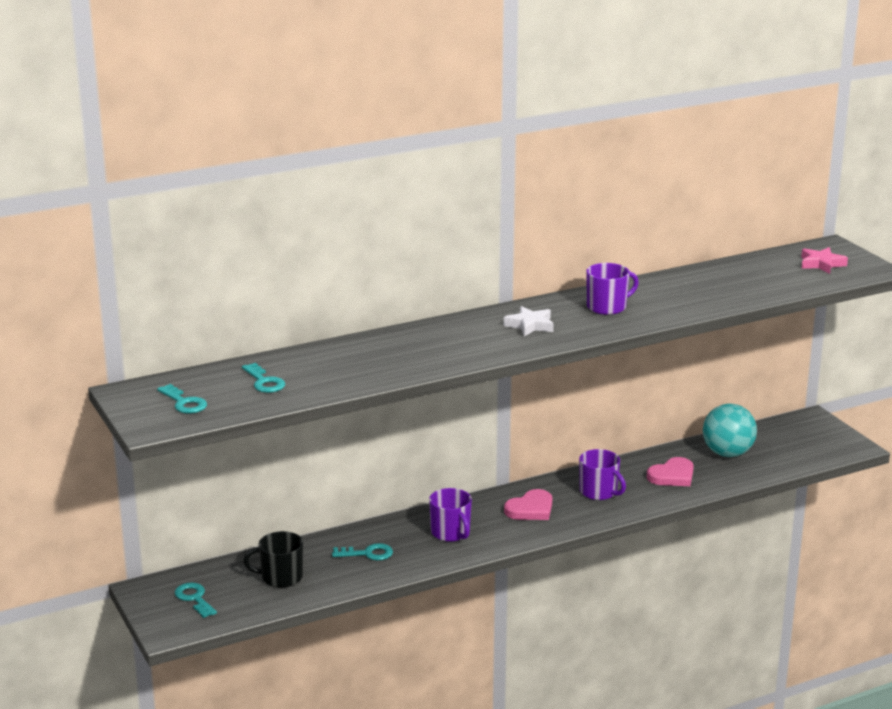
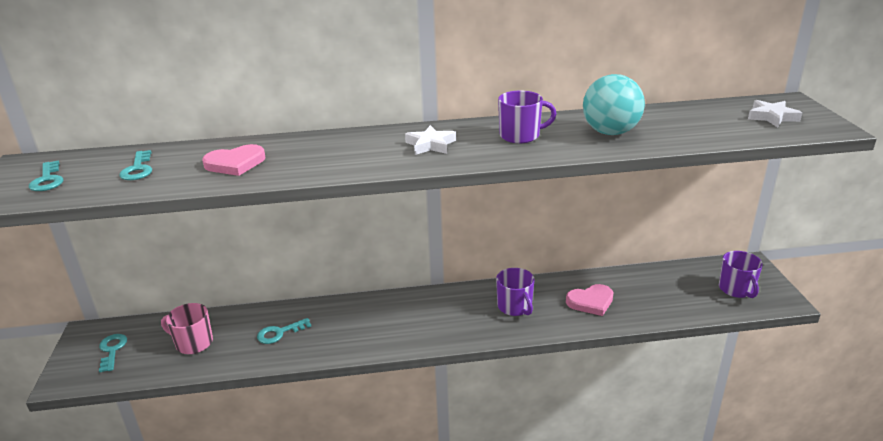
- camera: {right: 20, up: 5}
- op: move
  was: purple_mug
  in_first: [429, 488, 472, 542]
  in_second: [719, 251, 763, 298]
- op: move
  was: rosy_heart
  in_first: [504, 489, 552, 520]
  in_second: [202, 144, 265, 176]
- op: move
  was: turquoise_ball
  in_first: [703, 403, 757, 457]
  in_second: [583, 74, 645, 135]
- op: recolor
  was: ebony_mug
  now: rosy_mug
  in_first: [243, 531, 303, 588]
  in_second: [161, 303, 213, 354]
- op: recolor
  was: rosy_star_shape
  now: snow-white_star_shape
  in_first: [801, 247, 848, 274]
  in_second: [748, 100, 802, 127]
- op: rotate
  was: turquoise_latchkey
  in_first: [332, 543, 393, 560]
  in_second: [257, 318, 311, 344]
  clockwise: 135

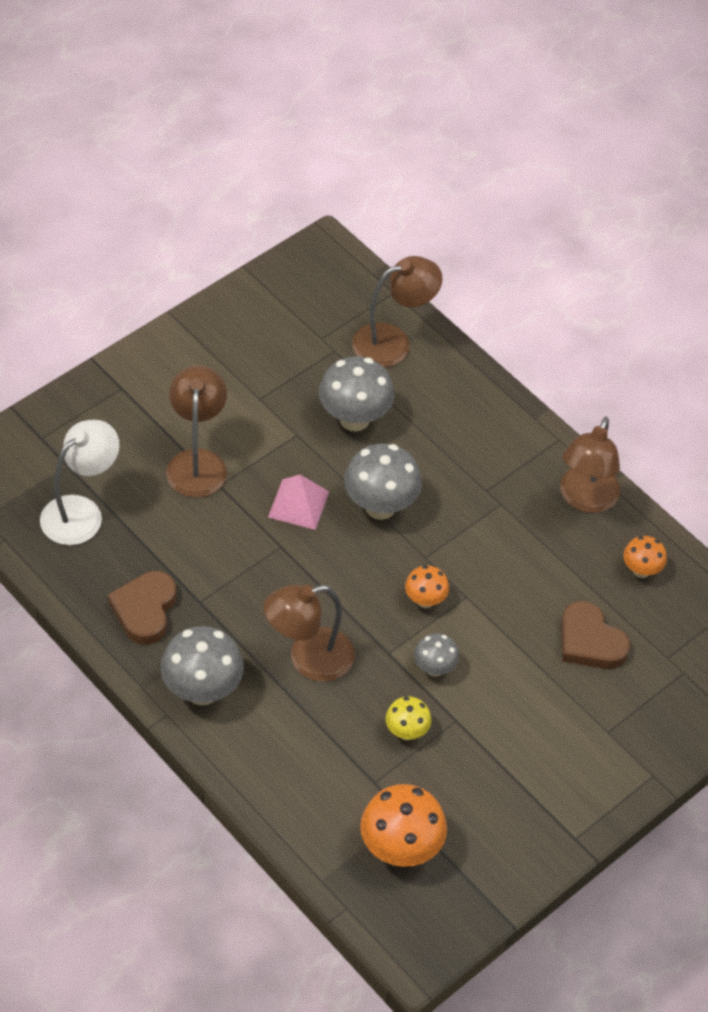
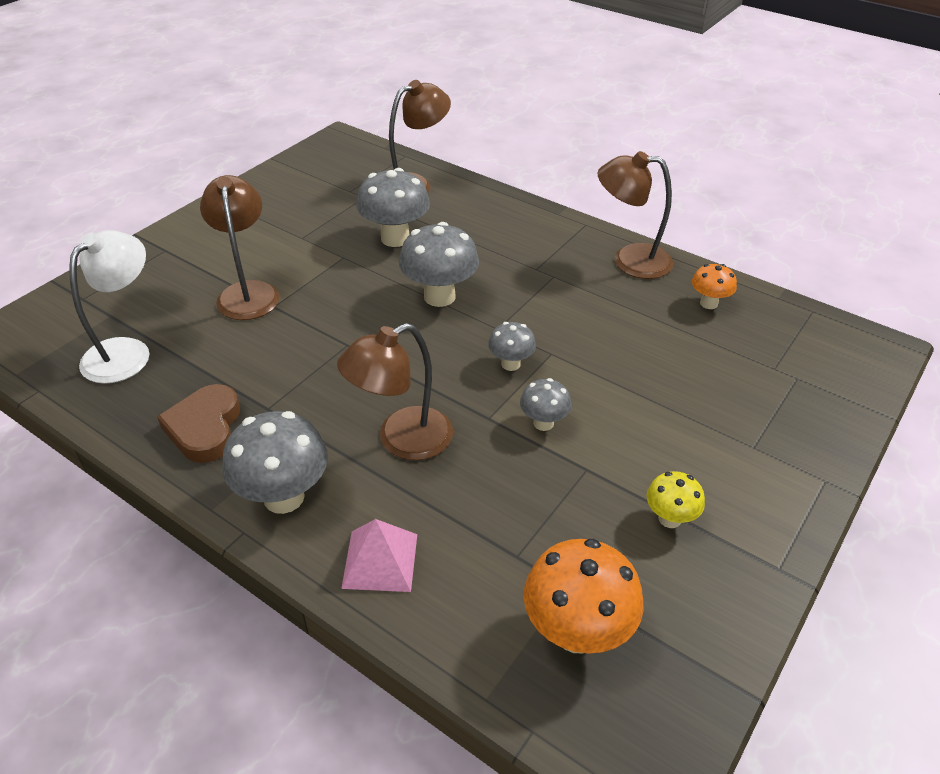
- camera: {right: -10, up: -10}
- op: delete
  was: brown_heart
  in_first: [561, 601, 630, 669]
- op: move
  was: rosy_pyramid
  in_first: [268, 475, 329, 530]
  in_second: [341, 519, 417, 592]
- op: move
  was: golden_fungus
  in_first: [385, 696, 432, 740]
  in_second: [647, 471, 705, 528]
- op: recolor
  was: orange-coloured_fungus
  now: ash-grey_fungus
  in_first: [405, 565, 449, 608]
  in_second: [488, 322, 536, 371]
- op: rotate
  was: brown_reading_lamp
  in_first: [560, 417, 620, 513]
  in_second: [598, 151, 673, 279]
  clockwise: 90

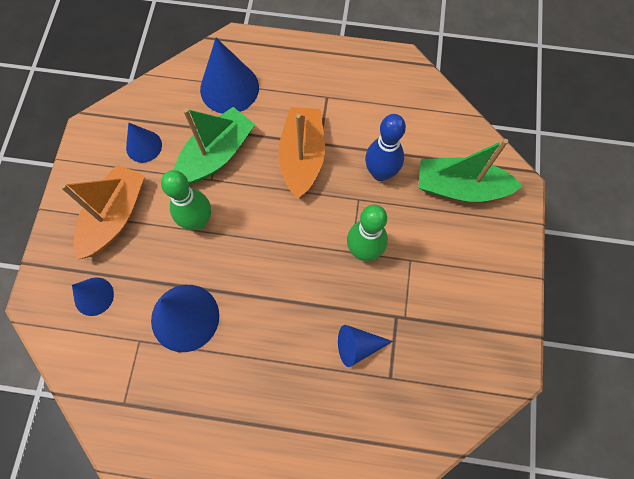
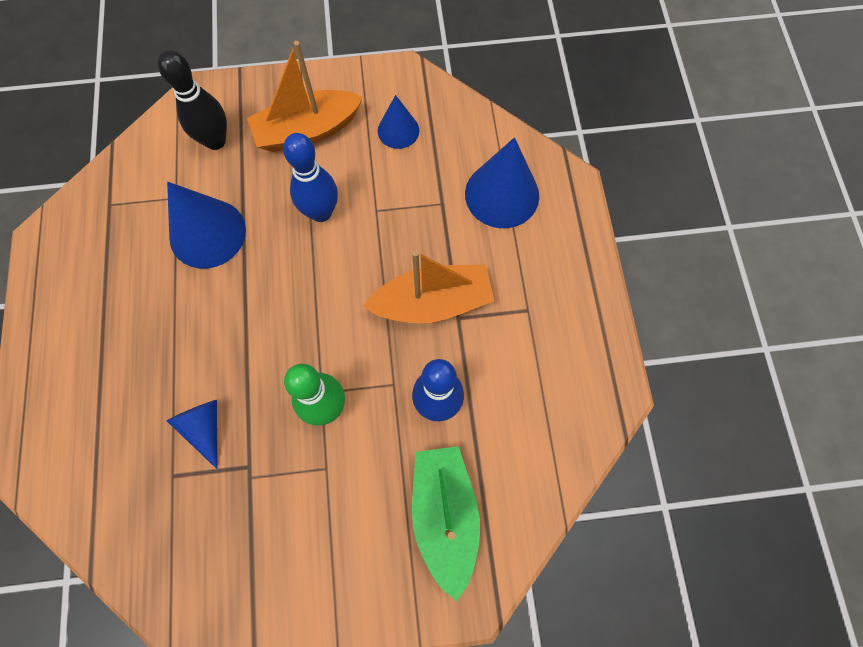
- camera: {right: 75, up: 0}
- op: delete
  was: green_boat
  in_first: [174, 107, 255, 185]
- op: replace
  was: cobalt_cone_shape
  now: ebony_bowling_pin
  in_first: [72, 277, 114, 316]
  in_second: [158, 50, 227, 150]
- op: recolor
  was: green_bowling_pin
  now: cobalt_bowling_pin
  in_first: [161, 170, 211, 230]
  in_second: [283, 133, 338, 222]
- op: rotate
  was: orange-coloured_boat
  in_first: [60, 164, 145, 260]
  in_second: [247, 41, 363, 152]
  clockwise: 150

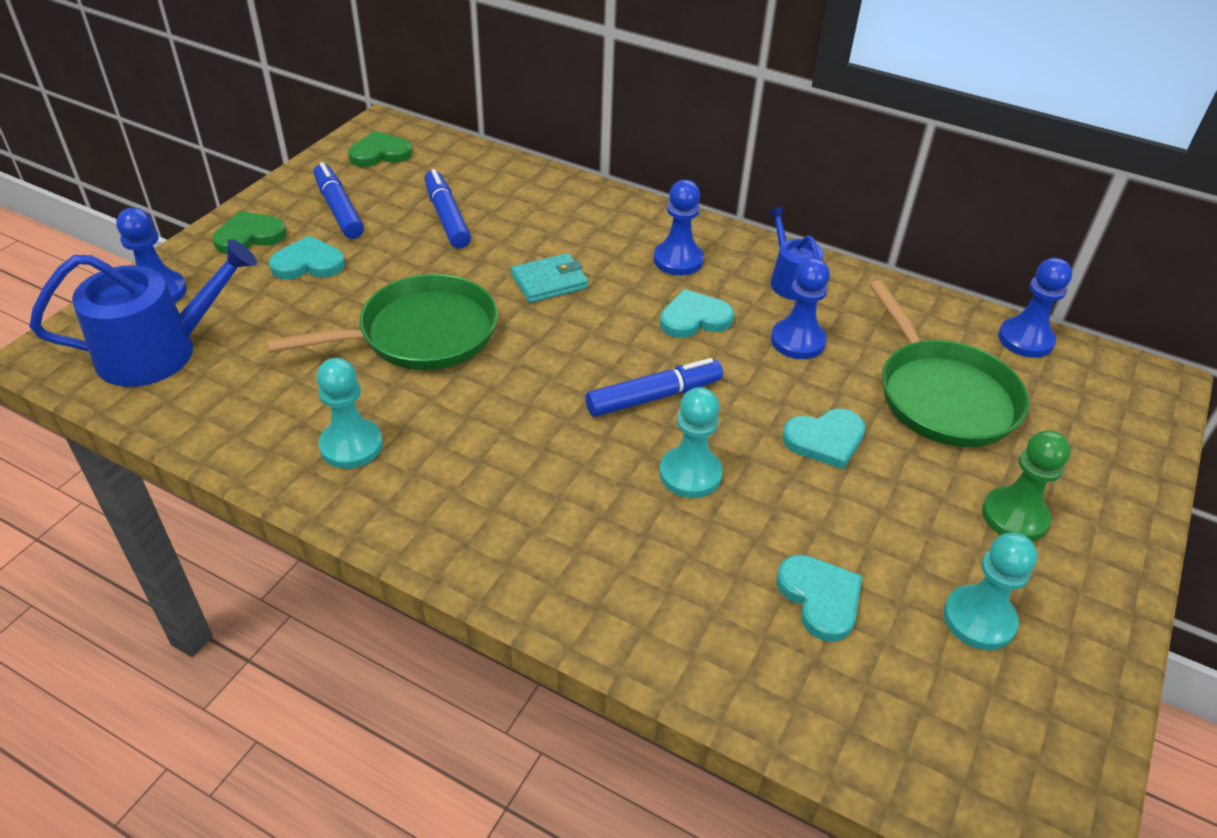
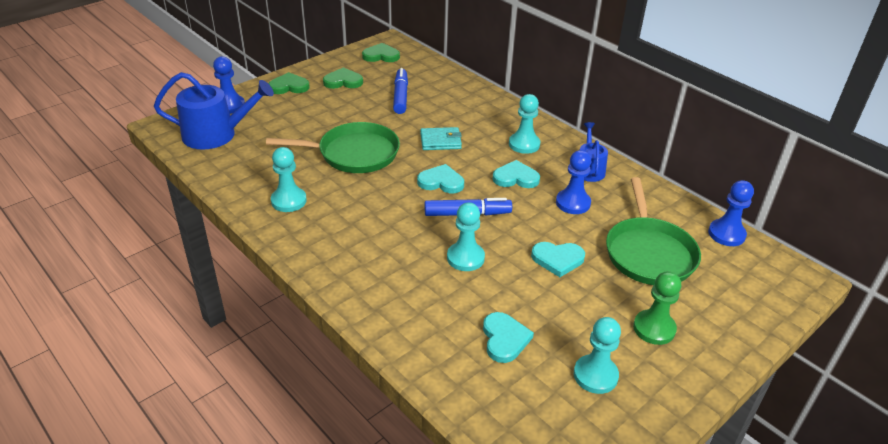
- camera: {right: 20, up: -5}
- op: move
  was: turquoise_heart
  in_first: [269, 236, 345, 279]
  in_second: [417, 164, 464, 193]
- op: replace
  was: cobalt_marker
  now: green_heart
  in_first: [314, 162, 364, 239]
  in_second: [323, 67, 363, 89]
- op: recolor
  was: cobalt_game_pawn
  now: turquoise_game_pawn
  in_first: [653, 180, 704, 276]
  in_second: [509, 94, 540, 154]

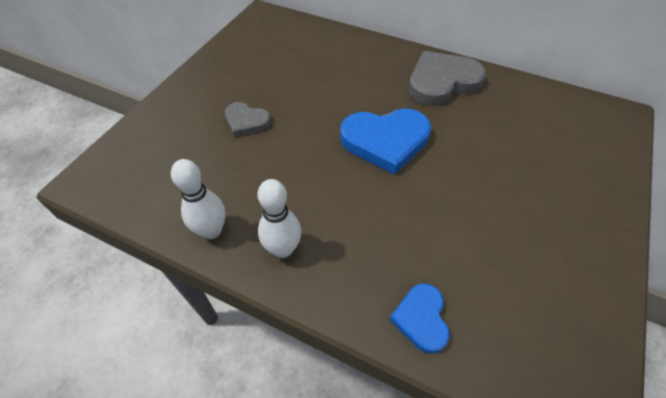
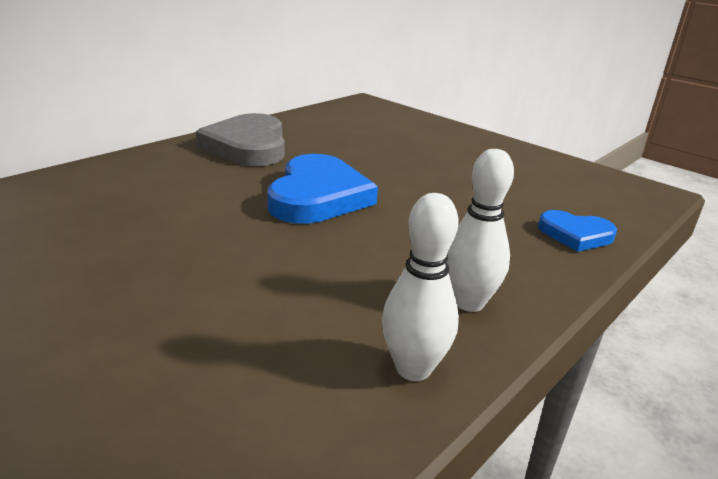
- camera: {right: -75, up: -25}
- op: delete
  was: ash-grey_heart
  in_first: [225, 102, 271, 137]

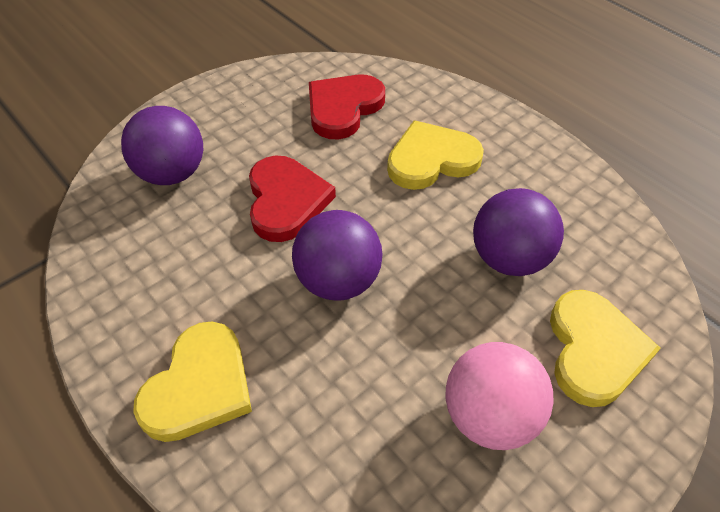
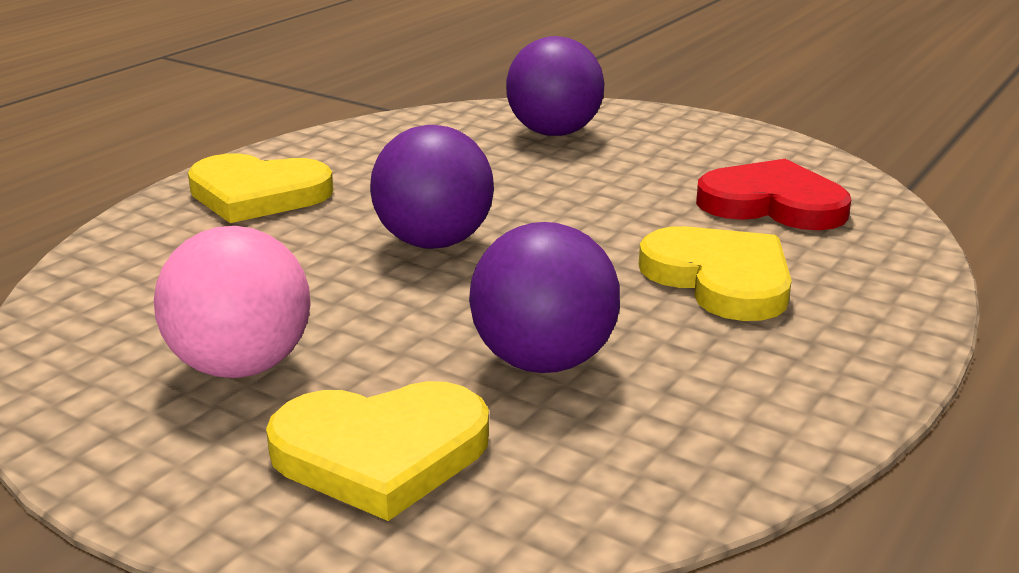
- camera: {right: 75, up: -25}
- op: delete
  was: scarlet_heart
  in_first: [249, 156, 336, 242]

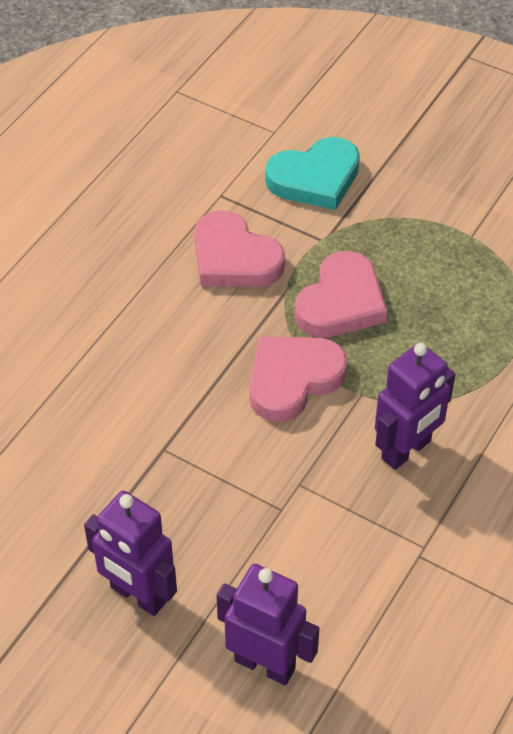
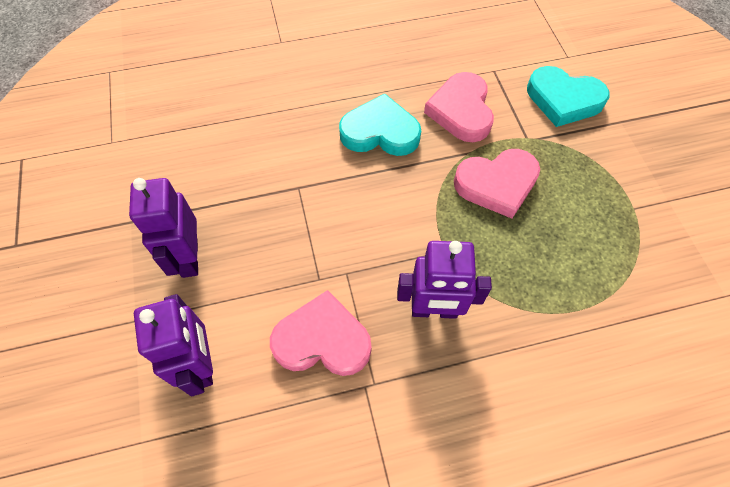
- camera: {right: 45, up: 10}
- op: insert
  now: turquoise_heart
  in_second: [339, 93, 421, 156]
- op: move
  was: rosy_heart
  in_first: [249, 337, 348, 422]
  in_second: [270, 290, 372, 376]

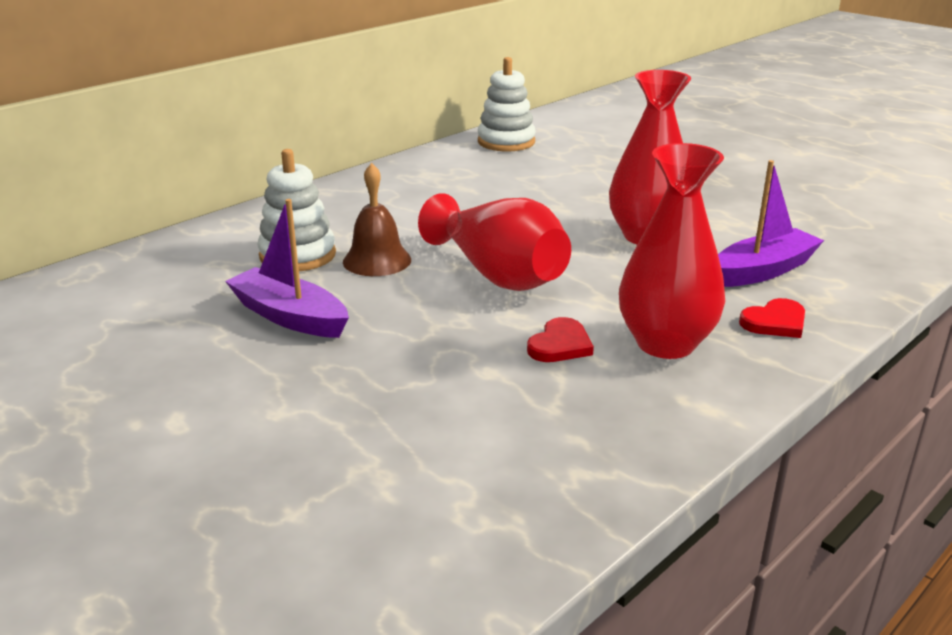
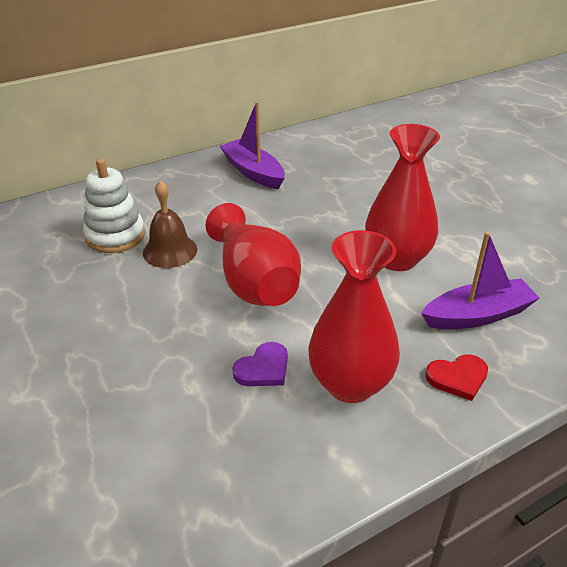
- camera: {right: 15, up: 10}
- op: delete
  was: snow-white_stacking_rings
  in_first: [478, 57, 536, 152]
- op: move
  was: purple_boat
  in_first: [225, 199, 349, 338]
  in_second: [220, 101, 285, 189]
- op: recolor
  was: scarlet_heart
  now: purple_heart
  in_first: [527, 317, 594, 362]
  in_second: [232, 342, 288, 386]

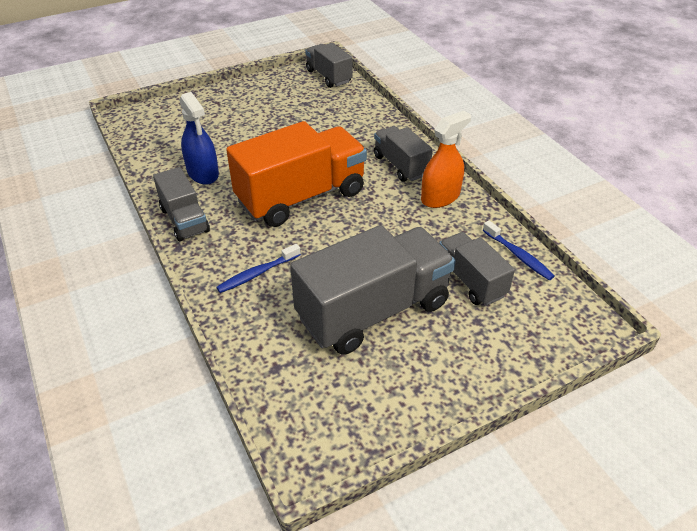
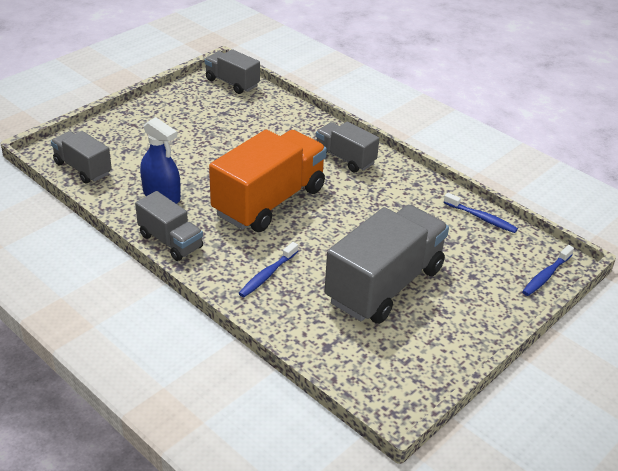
- camera: {right: -20, up: -5}
- op: delete
  was: orange-coloured_spray_cleaner
  in_first: [421, 110, 471, 208]
- op: insert
  now: cobalt_toothbrush
  in_second: [522, 245, 574, 296]
- op: move
  was: ash-grey_lorry
  in_first: [439, 232, 515, 306]
  in_second: [51, 131, 112, 184]

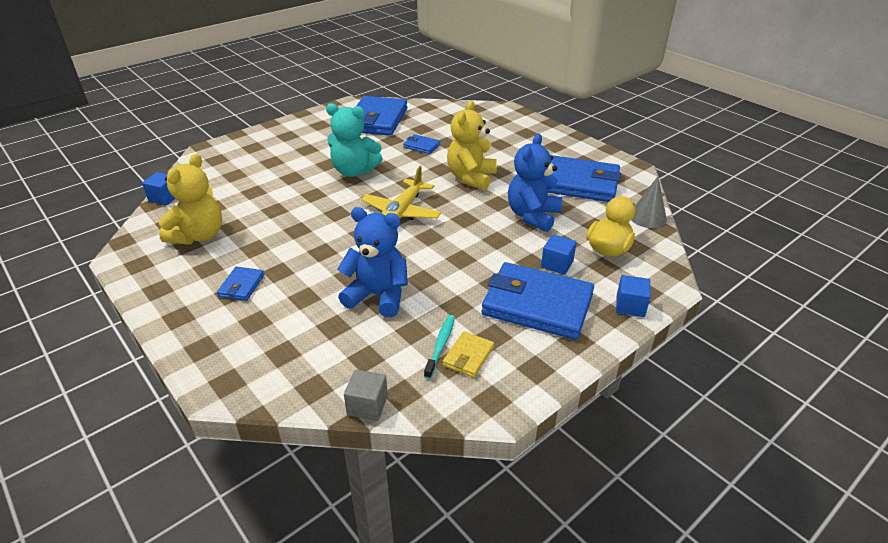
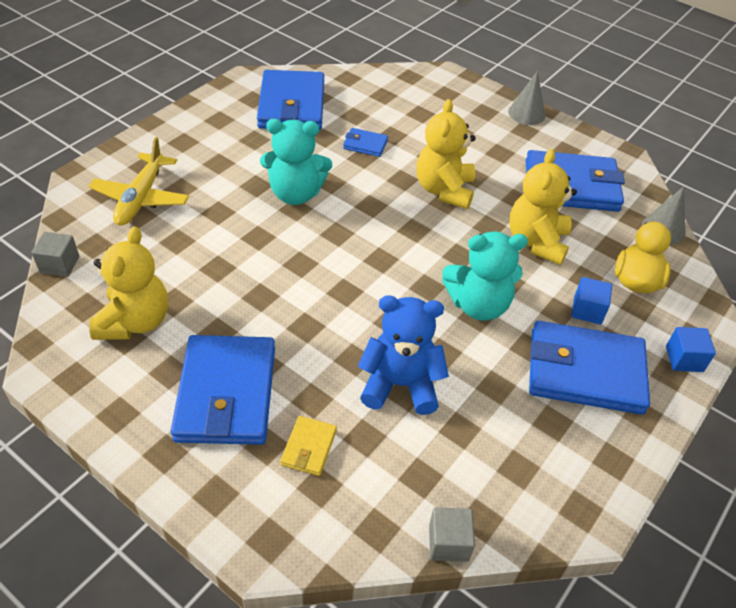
- camera: {right: -15, up: 10}
- op: delete
  was: turquoise_toothbrush
  in_first: [424, 315, 455, 379]
- op: insert
  now: turquoise_stuffed_bear
  in_second: [442, 231, 528, 321]
- op: insert
  now: ash-grey_cone_shape
  in_second: [508, 71, 545, 125]
- op: move
  was: golden_aeroplane
  in_first: [361, 166, 441, 220]
  in_second: [88, 137, 189, 226]
- op: move
  was: golden_card_wallet
  in_first: [443, 331, 494, 378]
  in_second: [280, 416, 337, 476]
- op: recolor
  was: cobalt_block
  now: ash-grey_block
  in_first: [142, 172, 175, 205]
  in_second: [31, 232, 79, 277]
- op: recolor
  was: cobalt_stuffed_bear
  now: golden_stuffed_bear
  in_first: [508, 133, 563, 232]
  in_second: [509, 149, 577, 265]
- op: resize
  was: cobalt_card_wallet
  in_first: [217, 267, 264, 301]
  in_second: [171, 335, 275, 445]
  ratio: 2.23

